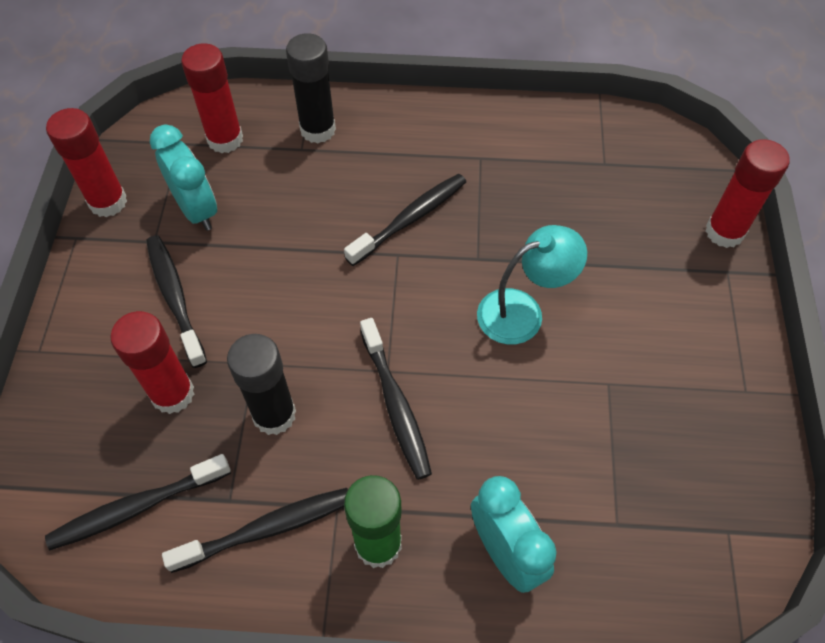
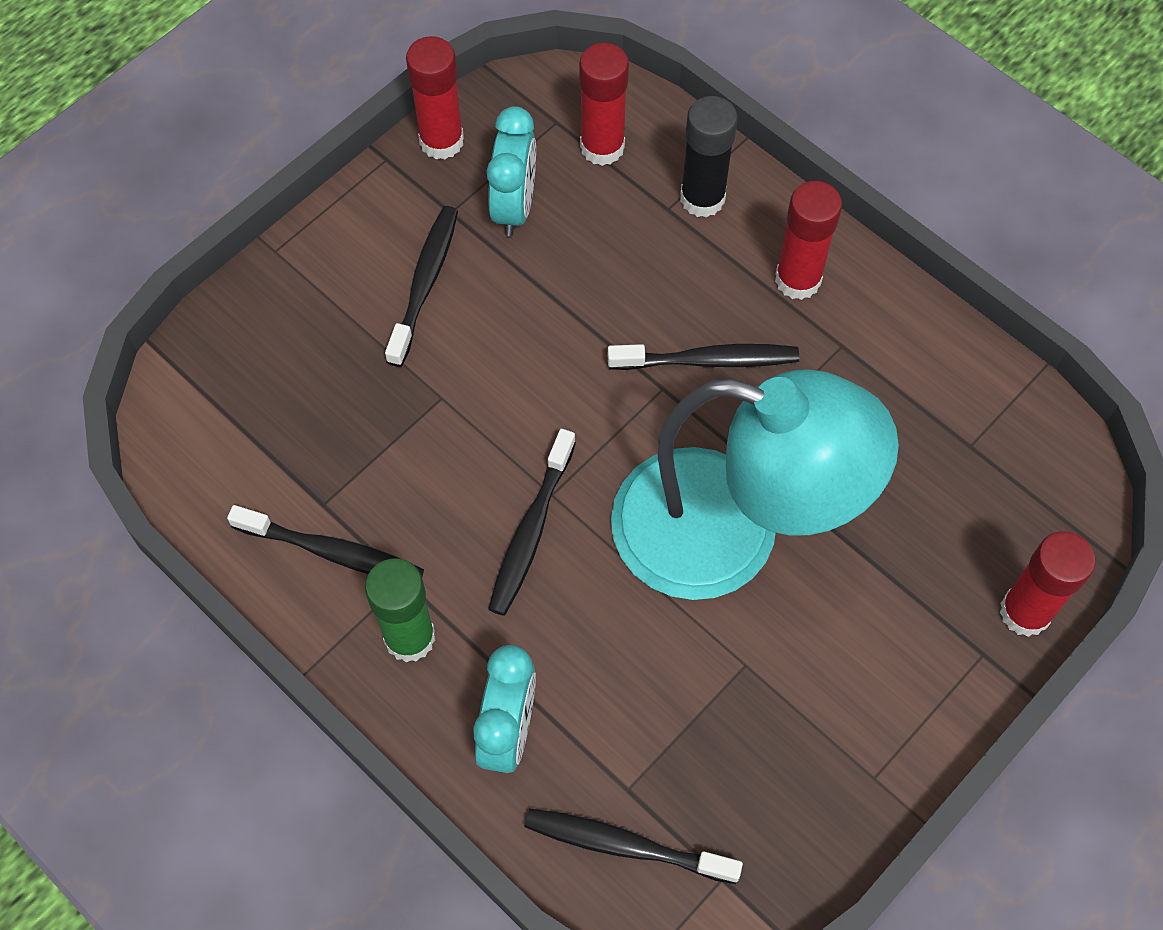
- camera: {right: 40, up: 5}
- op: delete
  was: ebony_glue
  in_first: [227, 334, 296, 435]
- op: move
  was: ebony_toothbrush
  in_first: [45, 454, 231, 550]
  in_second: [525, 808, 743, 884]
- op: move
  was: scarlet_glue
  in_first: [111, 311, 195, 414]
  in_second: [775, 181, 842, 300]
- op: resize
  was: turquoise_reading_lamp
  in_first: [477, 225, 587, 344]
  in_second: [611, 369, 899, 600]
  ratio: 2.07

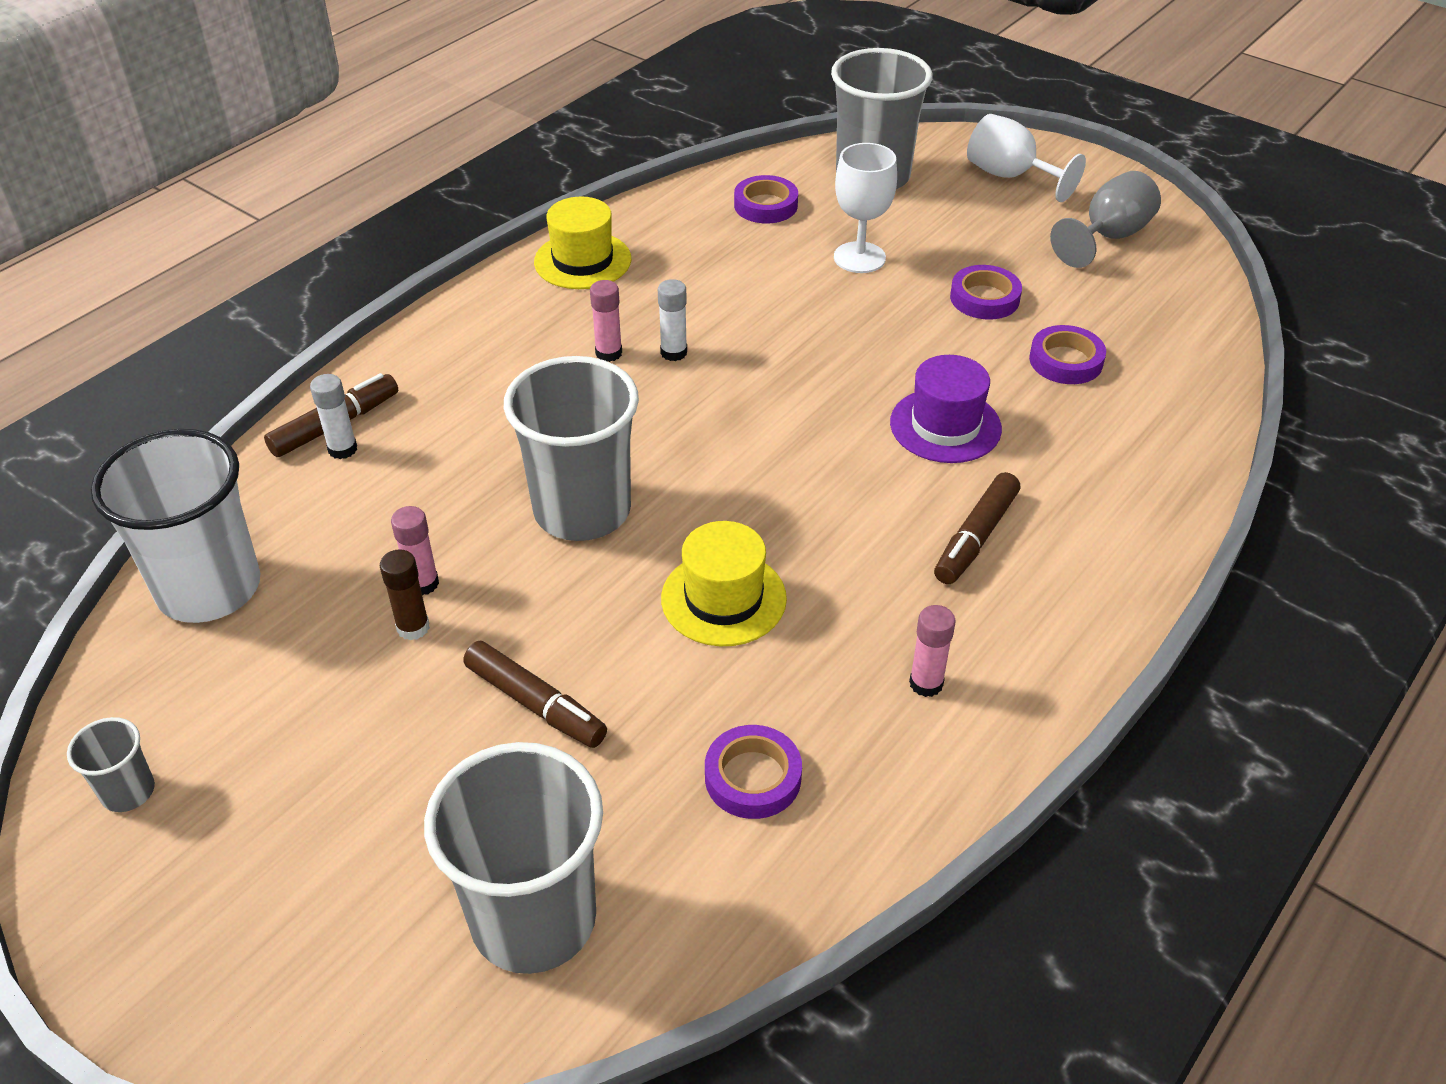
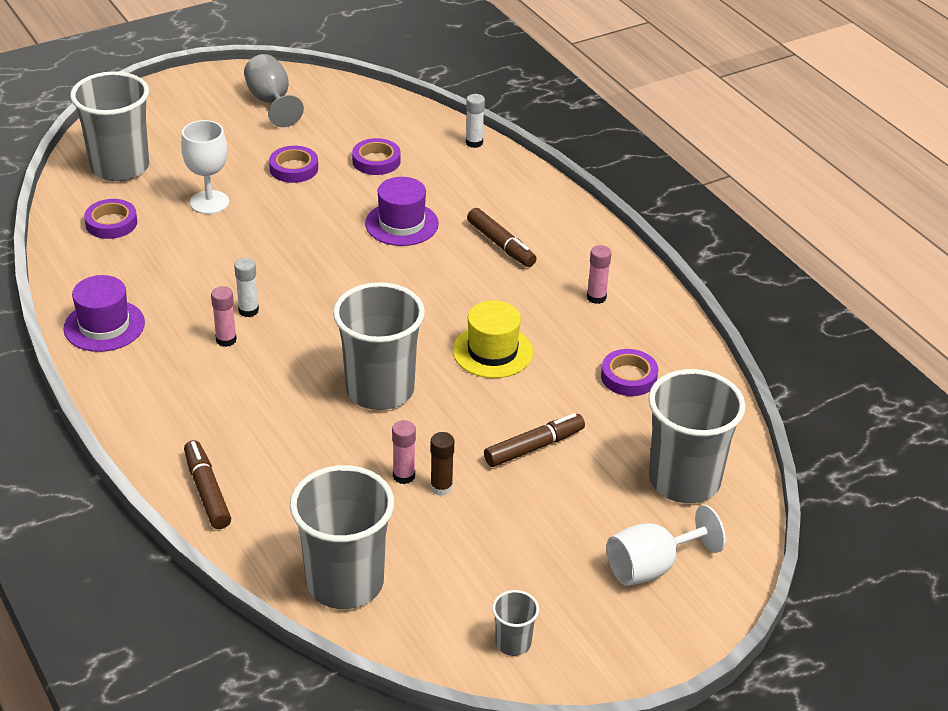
- camera: {right: -70, up: -5}
- op: move
  was: snow-white_glue
  in_first: [310, 374, 357, 459]
  in_second: [466, 94, 485, 148]
- op: move
  was: snow-white_chalice
  in_first: [967, 114, 1086, 202]
  in_second: [606, 505, 726, 586]
- op: recolor
  was: snow-white_beaker
  now: ash-grey_beaker
  in_first: [91, 429, 260, 623]
  in_second: [290, 465, 394, 609]
- op: recolor
  was: golden_top_hat
  now: purple_top_hat
  in_first: [534, 196, 631, 289]
  in_second: [63, 275, 145, 352]

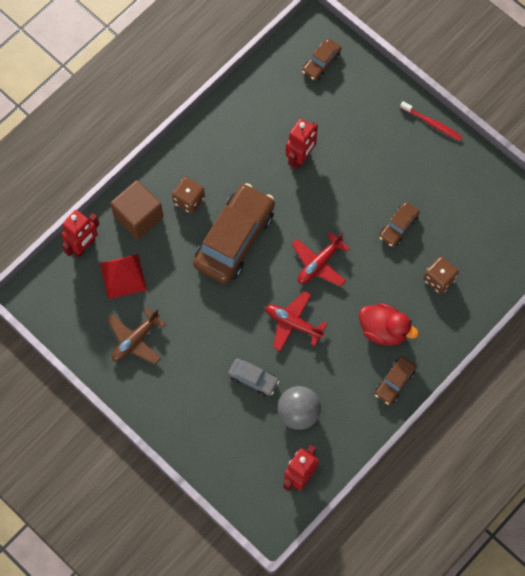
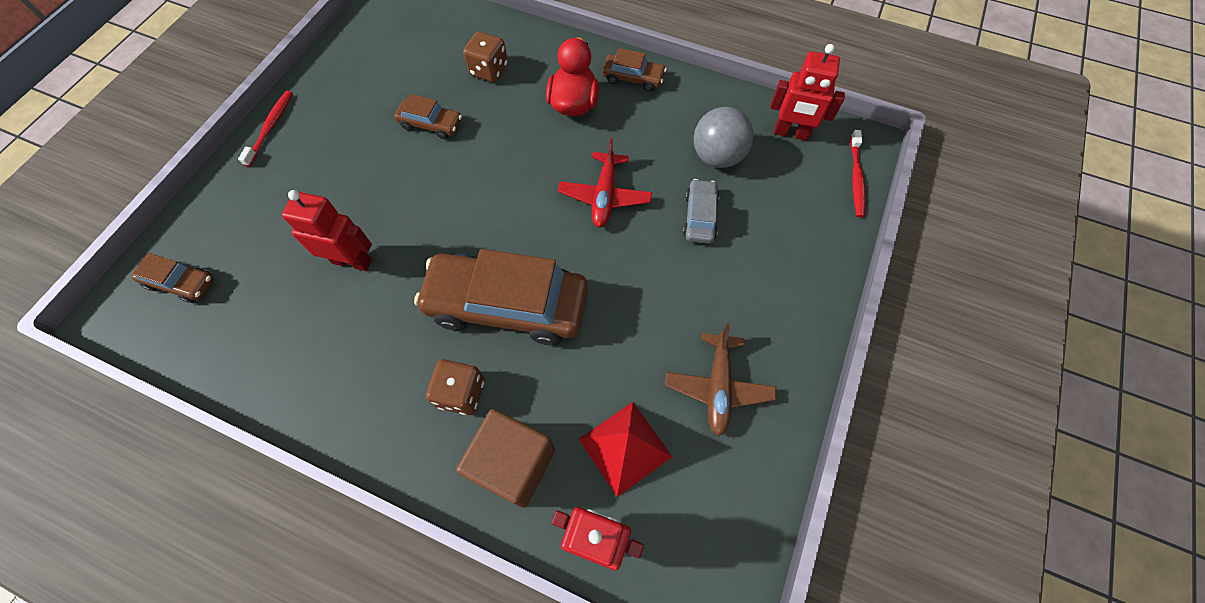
- camera: {right: -110, up: -5}
- op: delete
  was: scarlet_aeroplane
  in_first: [292, 232, 350, 286]
- op: insert
  now: scarlet_toothbrush
  in_second: [850, 130, 866, 218]
- op: rotate
  was: brown_aeroplane
  in_first: [107, 308, 166, 364]
  in_second: [665, 323, 776, 436]
  clockwise: 75

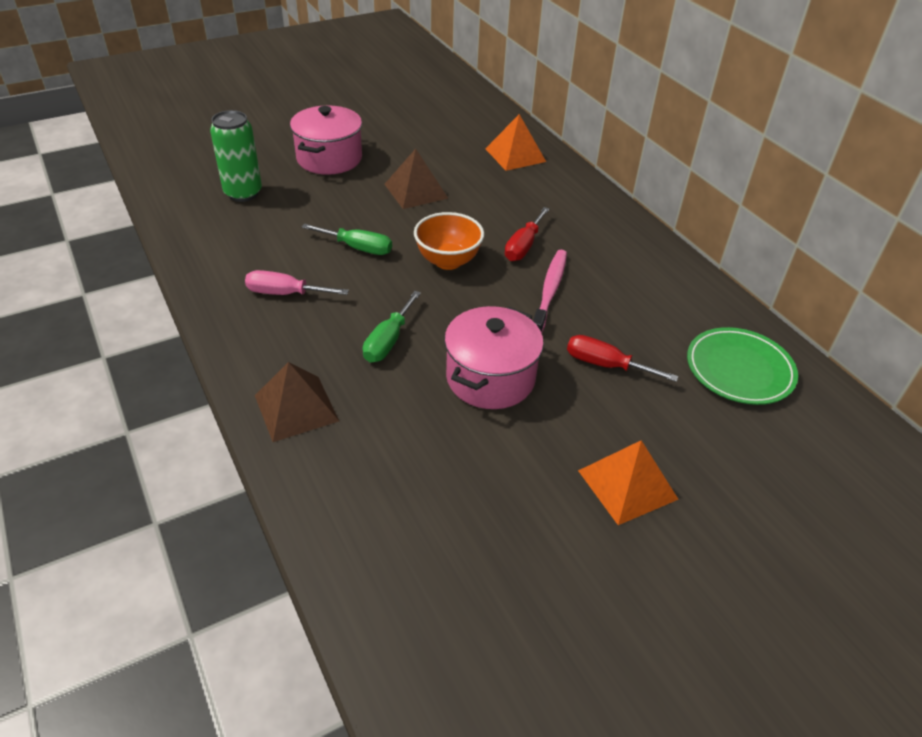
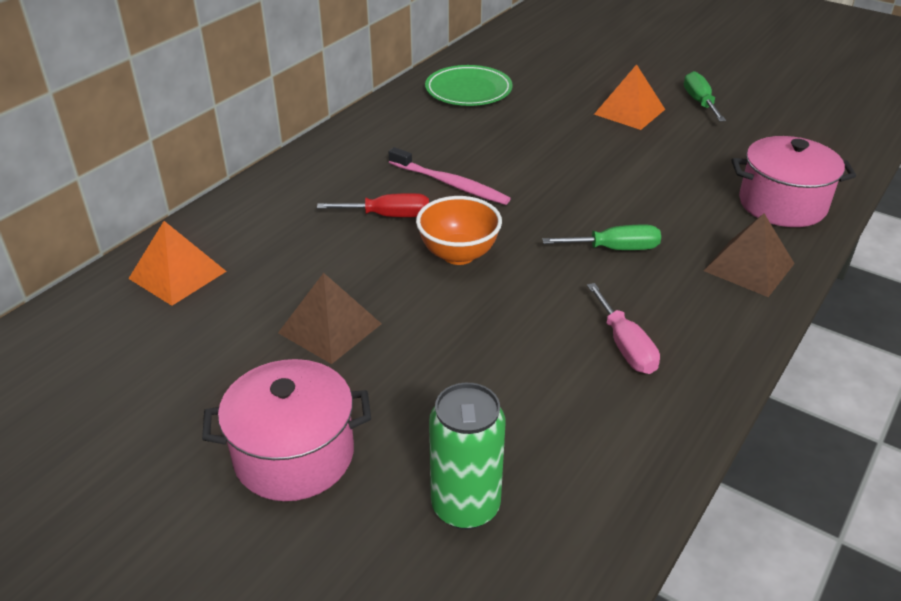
- camera: {right: -115, up: -5}
- op: delete
  was: scarlet_screwdriver
  in_first: [567, 335, 678, 382]
- op: move
  was: green_screwdriver
  in_first: [302, 224, 392, 255]
  in_second: [684, 71, 726, 121]
- op: move
  was: rosy_cooking_pot
  in_first: [444, 306, 544, 409]
  in_second: [731, 136, 856, 227]
- op: rotate
  was: rosy_toothbrush
  in_first: [533, 250, 567, 334]
  in_second: [389, 147, 511, 205]
  clockwise: -135

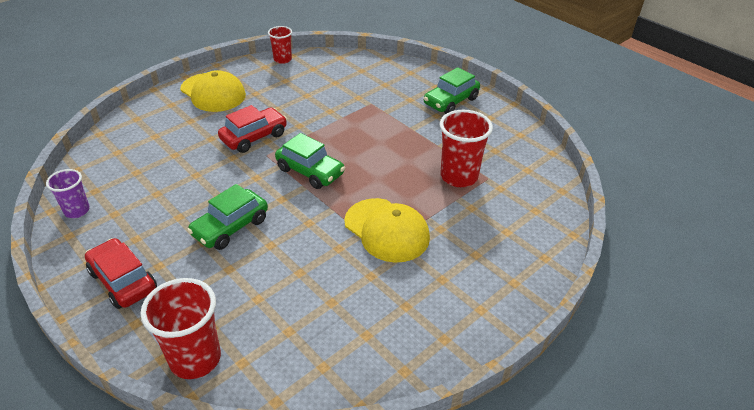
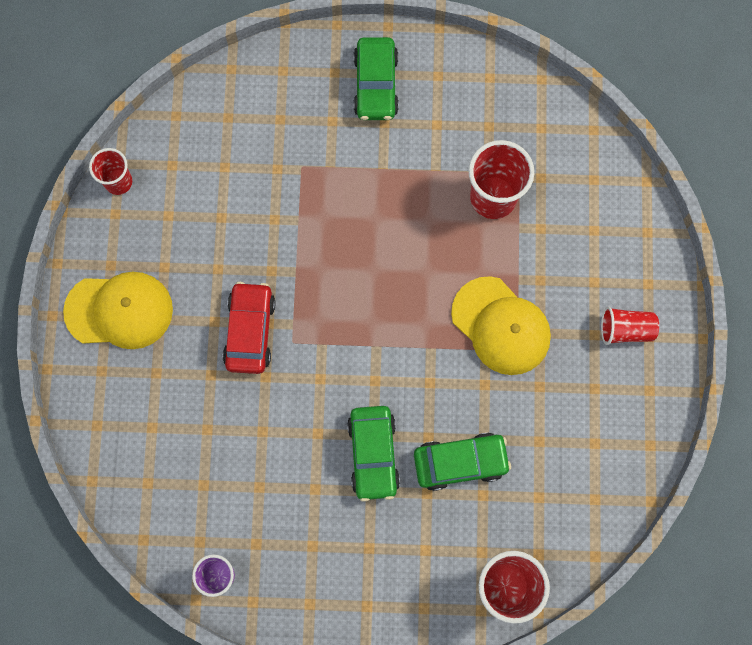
- camera: {right: -45, up: 35}
- op: delete
  was: scarlet_toy_car
  in_first: [85, 238, 157, 309]
- op: insert
  now: scarlet_beaker
  in_second: [601, 307, 659, 345]
- op: move
  was: green_toy_car
  in_first: [275, 133, 345, 189]
  in_second: [414, 433, 511, 491]
- op: rotate
  was: golden_baseball_cap
  in_first: [344, 198, 430, 263]
  in_second: [451, 276, 551, 375]
  clockwise: 45

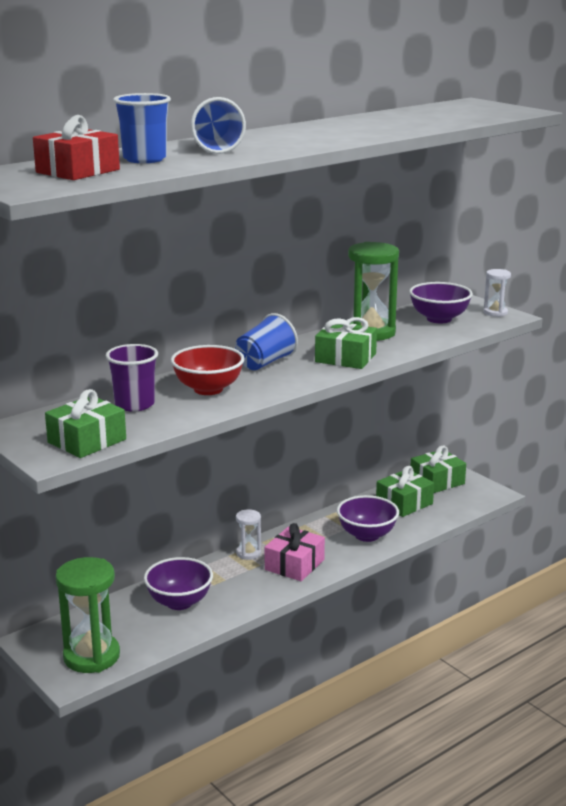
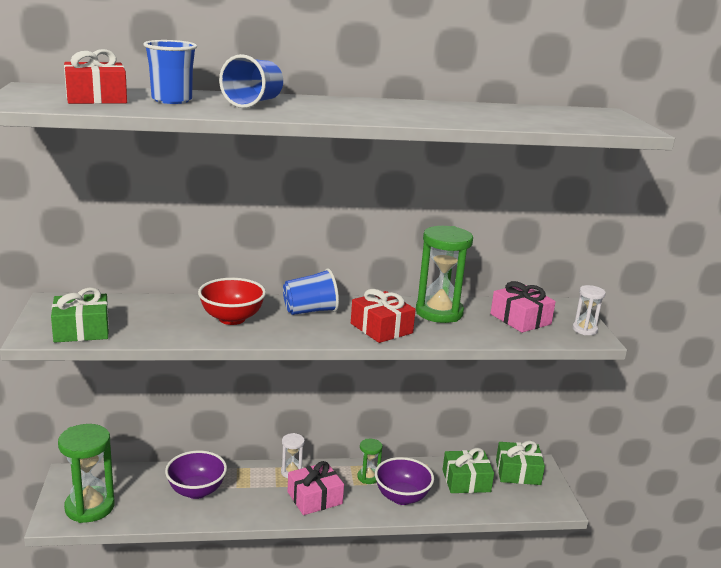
- camera: {right: 30, up: 0}
- op: delete
  was: purple_beaker
  in_first: [106, 344, 158, 412]
- op: insert
  now: green_hourglass
  in_second: [357, 439, 382, 484]
- op: replace
  was: purple_deep_dish
  now: rosy_present
  in_first: [409, 282, 473, 323]
  in_second: [491, 281, 556, 333]
- op: recolor
  was: green_present
  now: scarlet_present
  in_first: [315, 317, 377, 369]
  in_second: [351, 289, 416, 343]

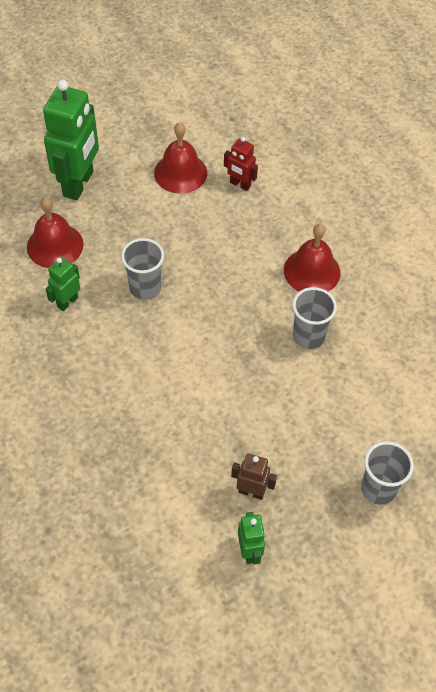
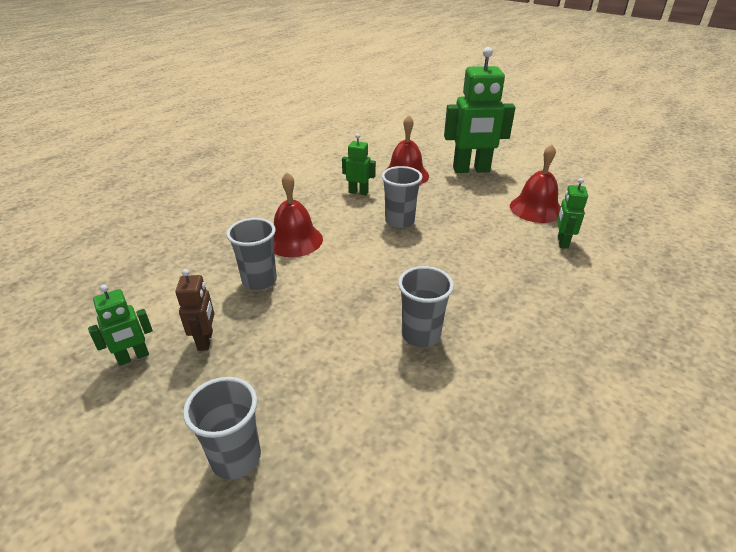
- camera: {right: 70, up: -20}
- op: insert
  now: ash-grey_beaker
  in_second: [226, 218, 277, 290]
- op: move
  was: scarlet_hand_bell
  in_first: [284, 224, 340, 292]
  in_second: [274, 172, 323, 257]
- op: recolor
  was: scarlet_robot_figure
  now: green_robot_figure
  in_first: [224, 137, 258, 191]
  in_second: [557, 178, 588, 249]

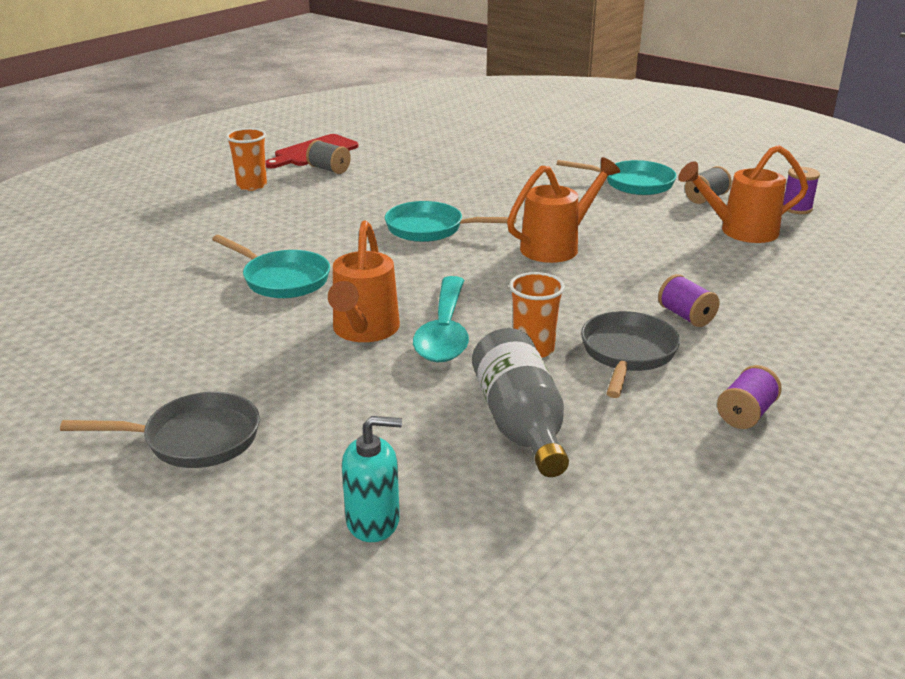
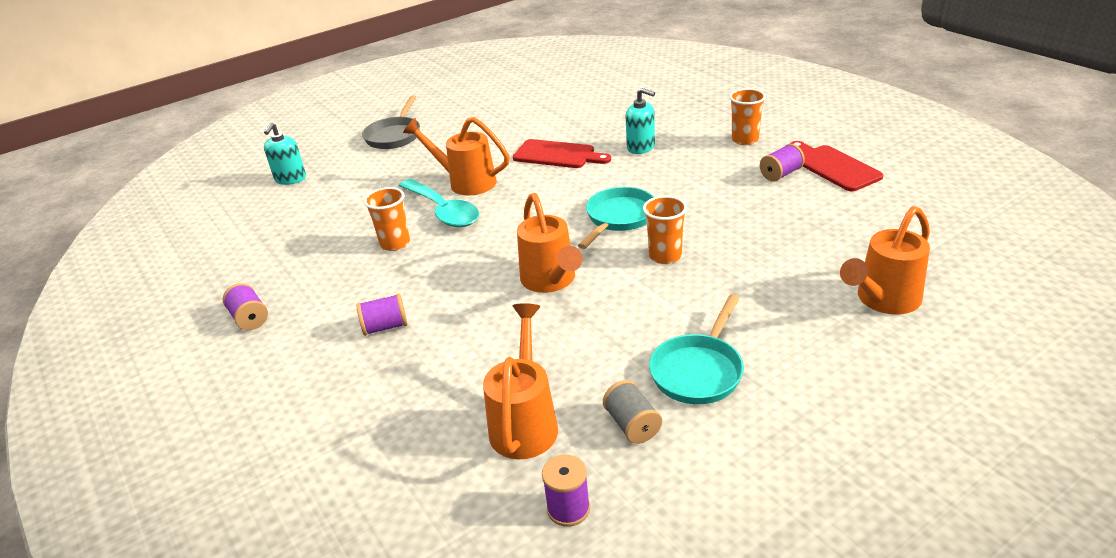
- camera: {right: 110, up: 5}
- op: delete
  was: ash-grey_bottle
  in_first: [472, 328, 569, 477]
- op: delete
  was: ash-grey_frying_pan
  in_first: [581, 311, 680, 398]
- op: insert
  now: turquoise_pump_bottle
  in_second: [626, 88, 655, 154]
- op: insert
  now: orange-coloured_beaker
  in_second: [643, 196, 687, 264]
- op: insert
  now: orange-coloured_watering_pot
  in_second: [840, 206, 930, 315]
- op: replace
  was: turquoise_frying_pan
  now: scarlet_cutting_board
  in_first: [212, 235, 330, 298]
  in_second: [513, 139, 611, 168]
- op: recolor
  was: ash-grey_bobbin
  now: purple_bobbin
  in_first: [306, 140, 351, 174]
  in_second: [760, 144, 805, 182]
- op: rotate
  was: turquoise_spoon
  in_first: [413, 276, 469, 362]
  in_second: [399, 179, 479, 227]
  clockwise: -150

